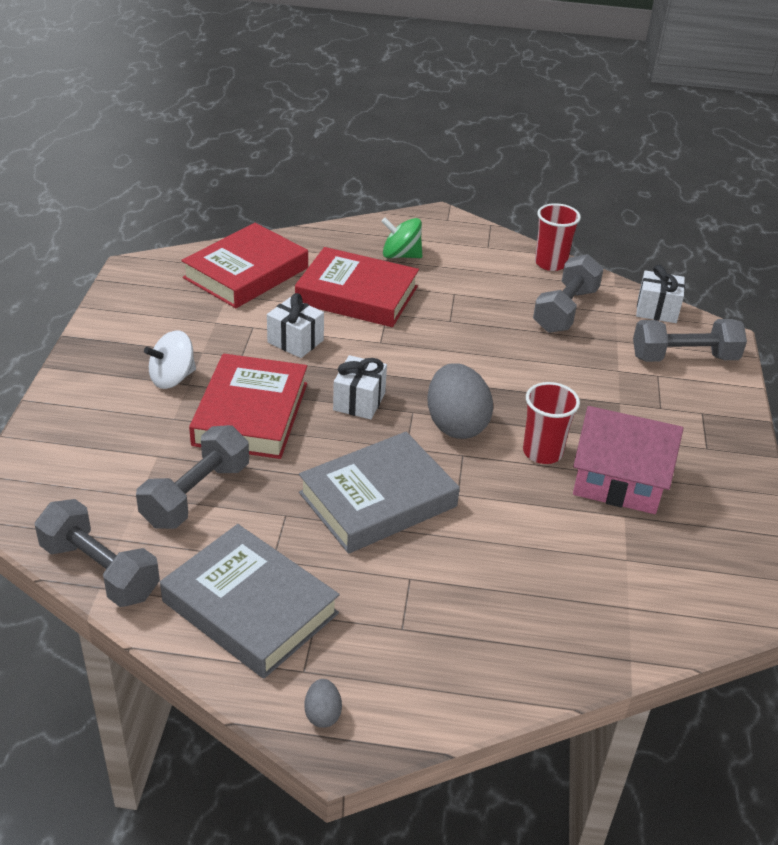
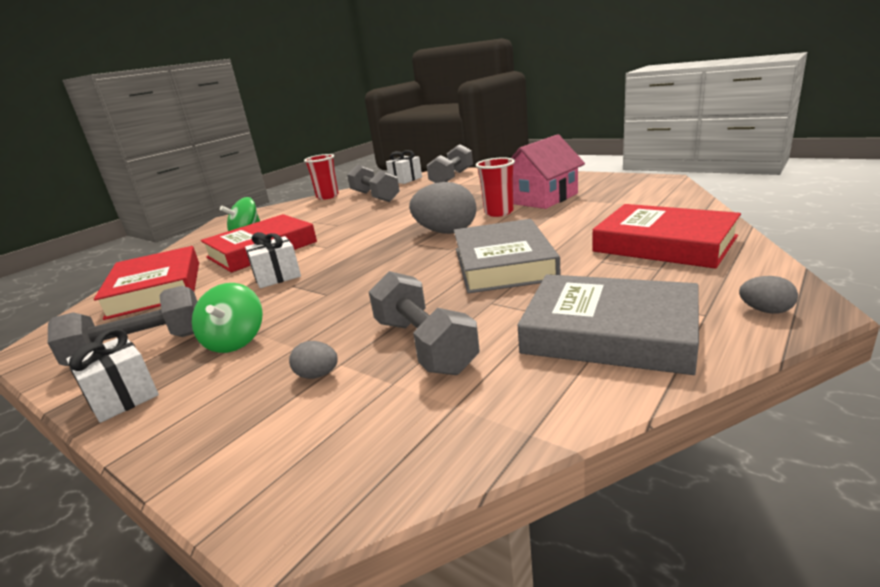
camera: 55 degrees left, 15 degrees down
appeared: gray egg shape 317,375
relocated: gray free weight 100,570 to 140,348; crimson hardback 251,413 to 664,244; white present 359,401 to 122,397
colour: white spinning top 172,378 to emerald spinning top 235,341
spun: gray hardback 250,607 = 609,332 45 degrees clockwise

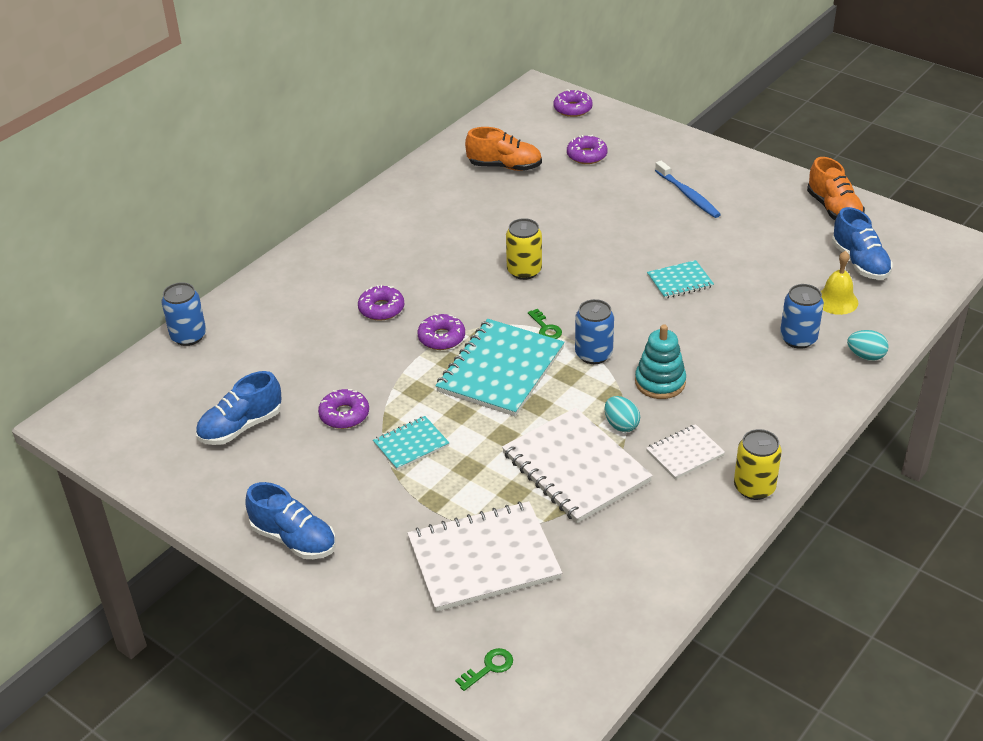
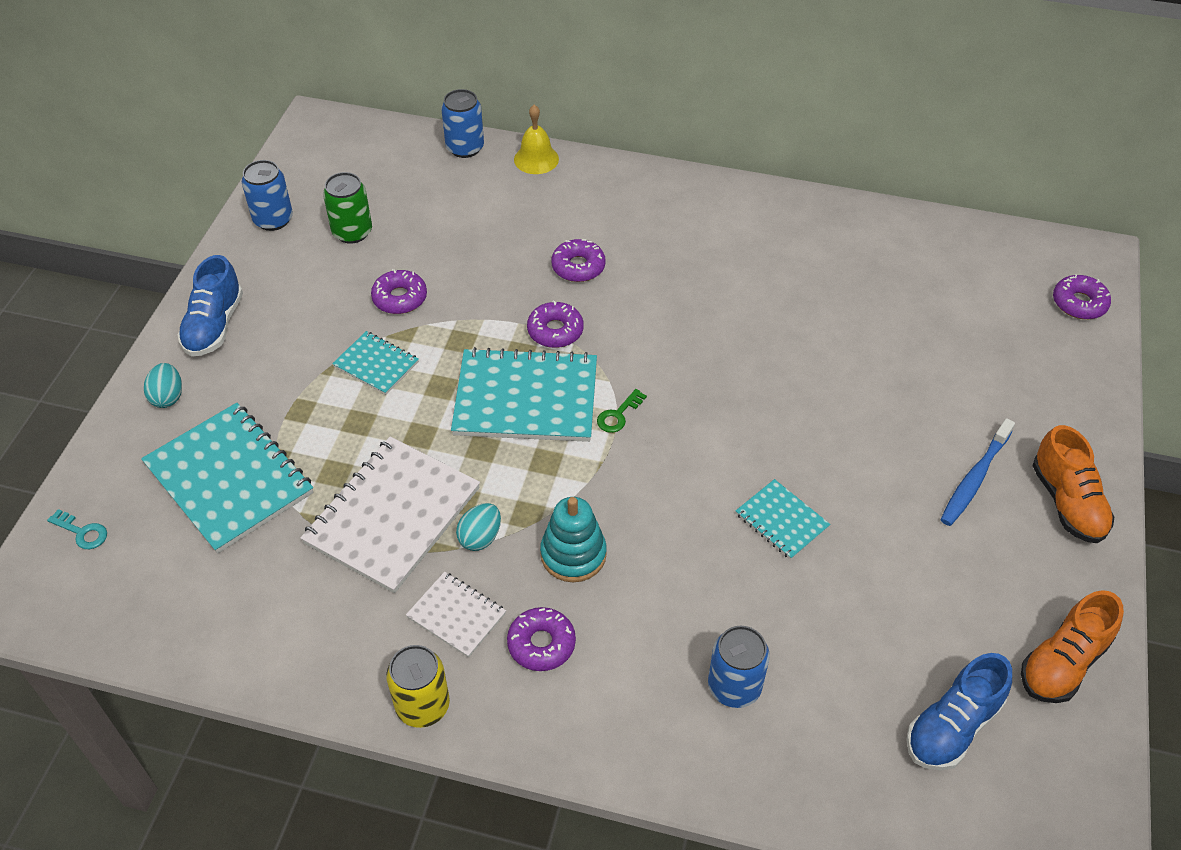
camera: 65 degrees right, 10 degrees up
missing: golden can 524,271
relocated: orange lace-up shoe 505,166 to 1067,502; purple glazed donut 586,155 to 541,644; royal blue can 593,354 to 273,219; golden school bell 836,301 to 536,159; turquoise egg shape 865,356 to 168,397
exchanged: royal blue lace-up shoe 240,427 to emerald can 352,232
colour: white notebook 483,559 to turquoise notebook 229,479; emerald door key 489,668 to turquoise door key 82,532

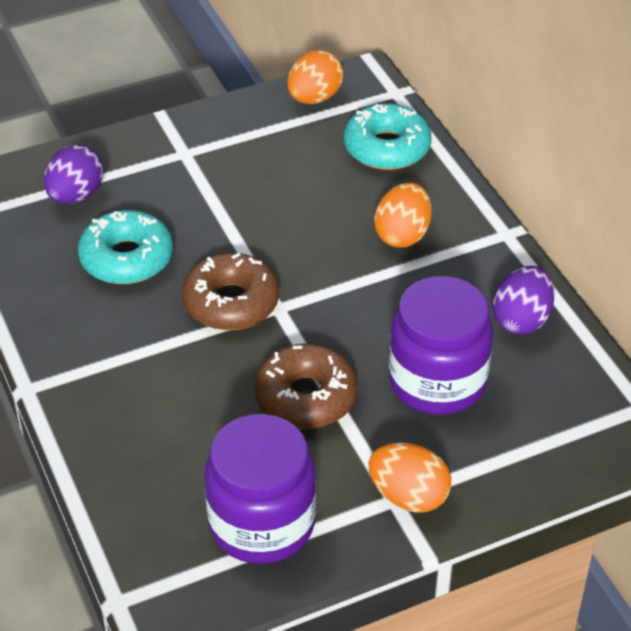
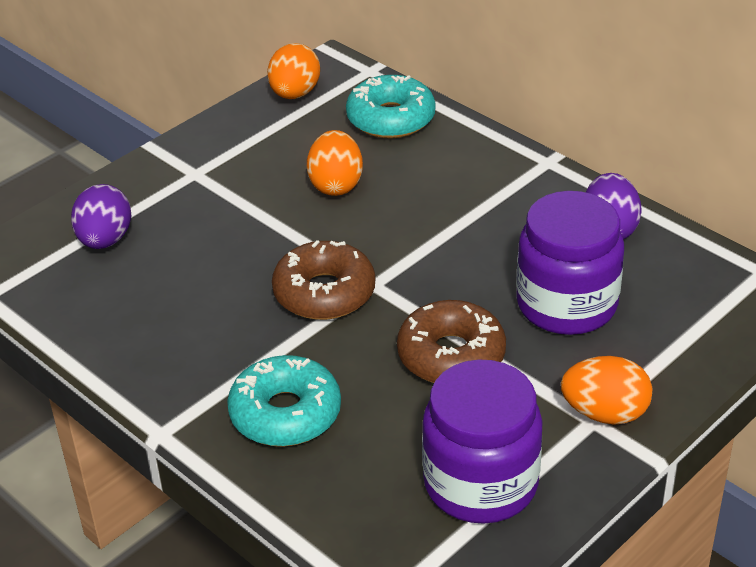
camera: 20 degrees left, 5 degrees down
relocated: turquoise glazed donut 126,258 to 285,413; orange egg shape 402,235 to 336,185

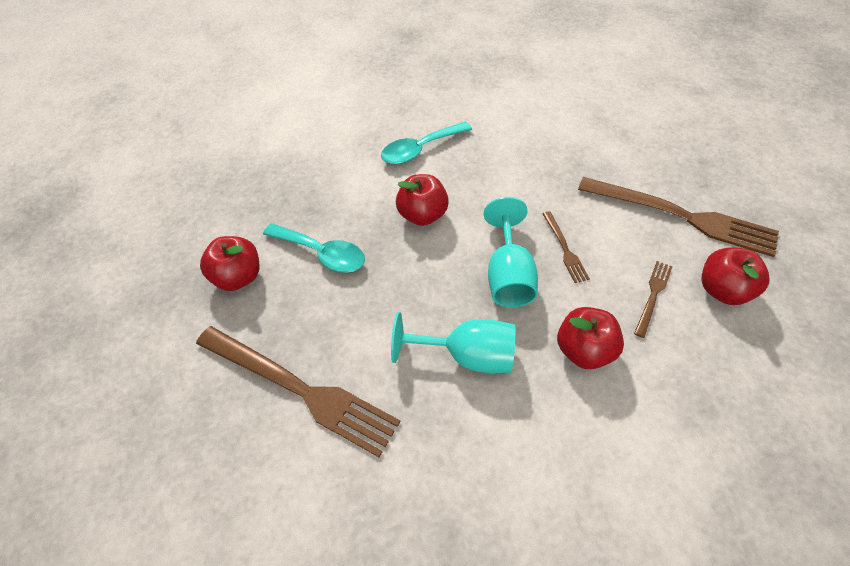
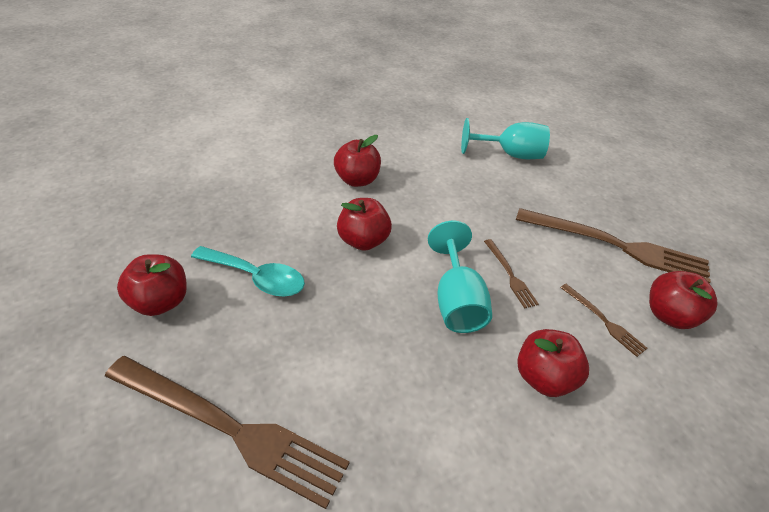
camera: 10 degrees left, 10 degrees down
relocated: turquoise goblet 467,355 to 510,154
exchanged: turquoise tablespoon 420,149 to crimson toy apple 357,180
spun: russet dinner fork 653,295 = 603,321 120 degrees clockwise

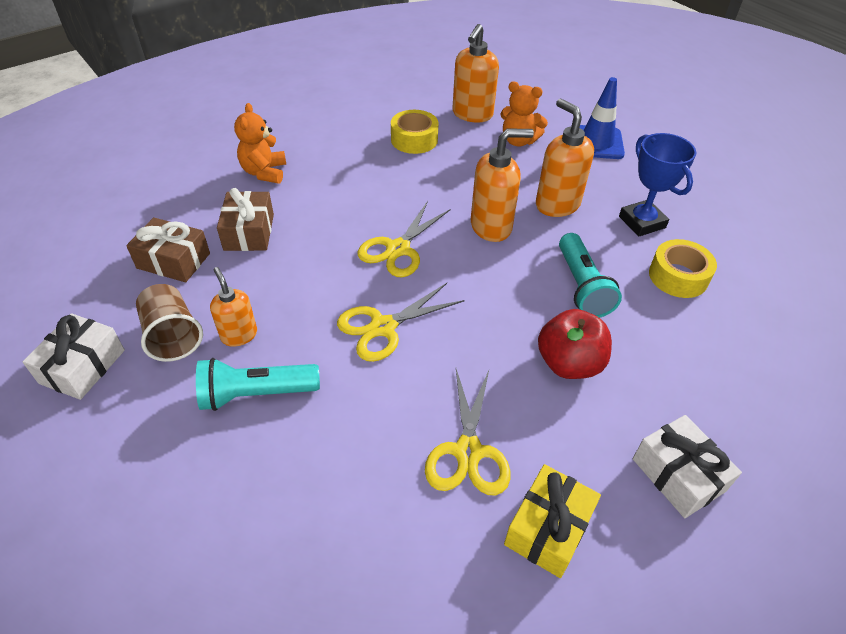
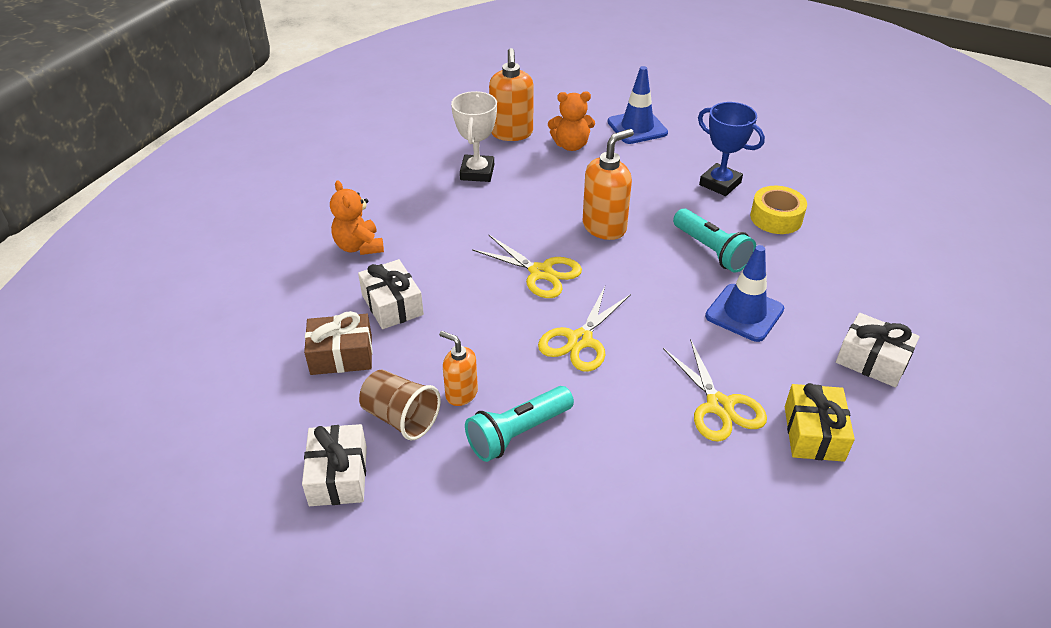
camera: 25 degrees left, 5 degrees down
missing: orange soap dispenser 557,204
exchanged: golden roll of tape 414,140 to white prize cup 477,172; crimson toy apple 569,363 to royal blue road cone 744,313
colour: russet present 249,232 to white present 392,305
spun: golden pair of scissors 398,249 = 540,272 60 degrees counterclockwise

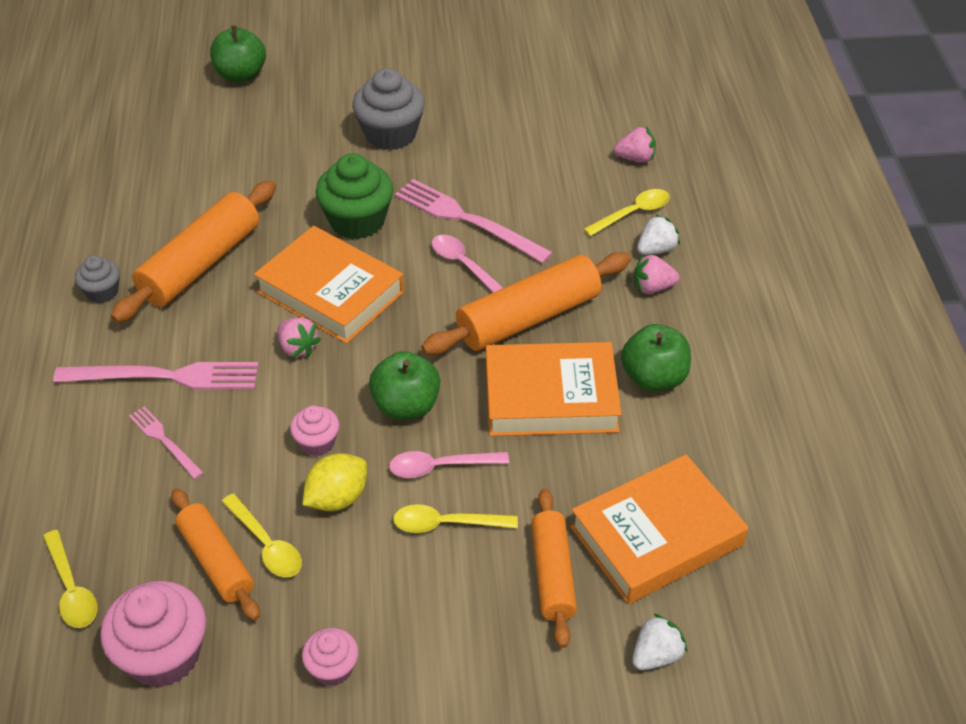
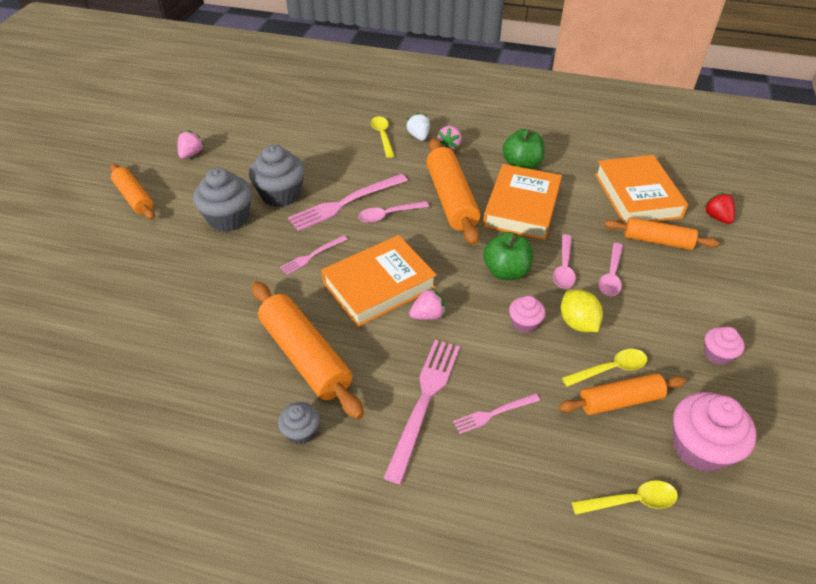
camera: 70 degrees left, 0 degrees up
missing: emerald toy apple 241,75
appeared: orange rolling pin 134,198; gray cupcake 281,194
relocated: rosy strawberry 635,158 to 191,154
exchanged: emerald cupcake 357,221 to rosy dinner fork 312,256
colour: golden tablespoon 446,524 to rosy tablespoon 611,276; white strawberry 656,655 to crimson strawberry 717,217

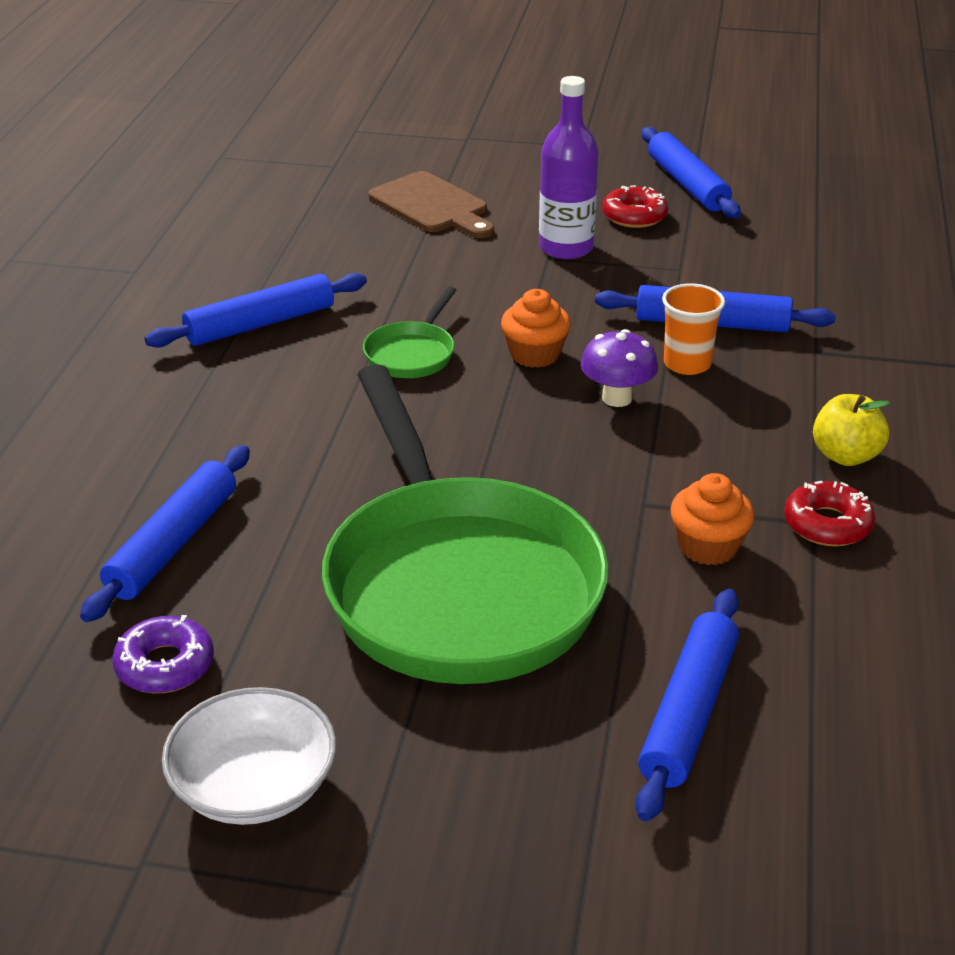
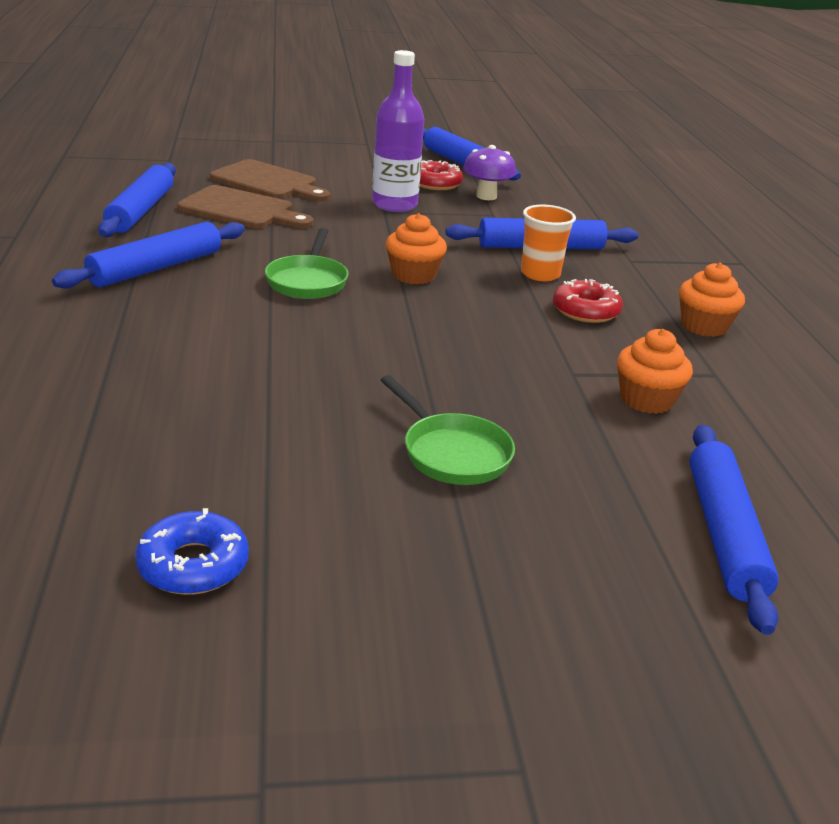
camera: 20 degrees left, 5 degrees down
missing: white serving bowl 254,785
appeared: russet bread board 241,210
relocated: royal blue rolling pin 173,544 to 141,210; purple toadstool 617,398 to 486,196; crimson glazed donut 827,524 to 585,311
exchanged: golden toy apple 845,456 to orange cupcake 704,326
colour: purple glazed donut 165,665 to royal blue glazed donut 193,565
size: emerald skillet 457,584 = 452,453 x0.40

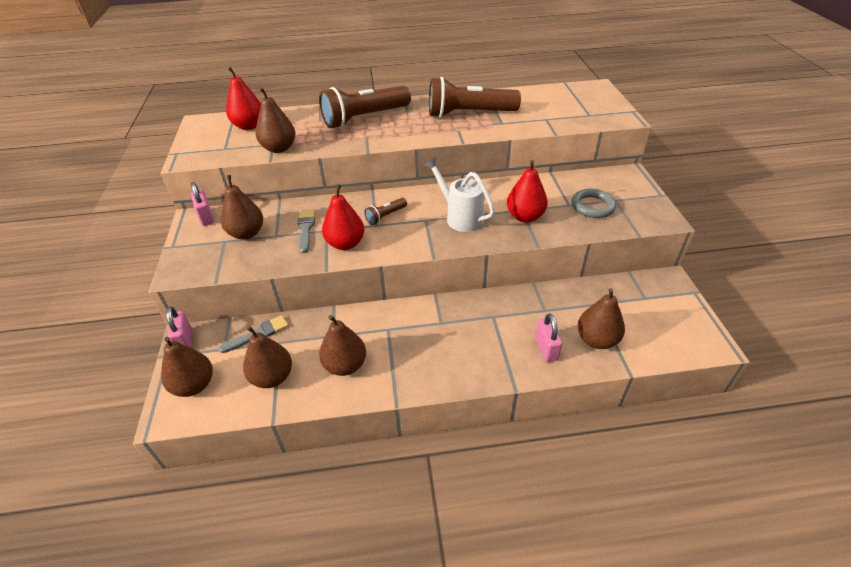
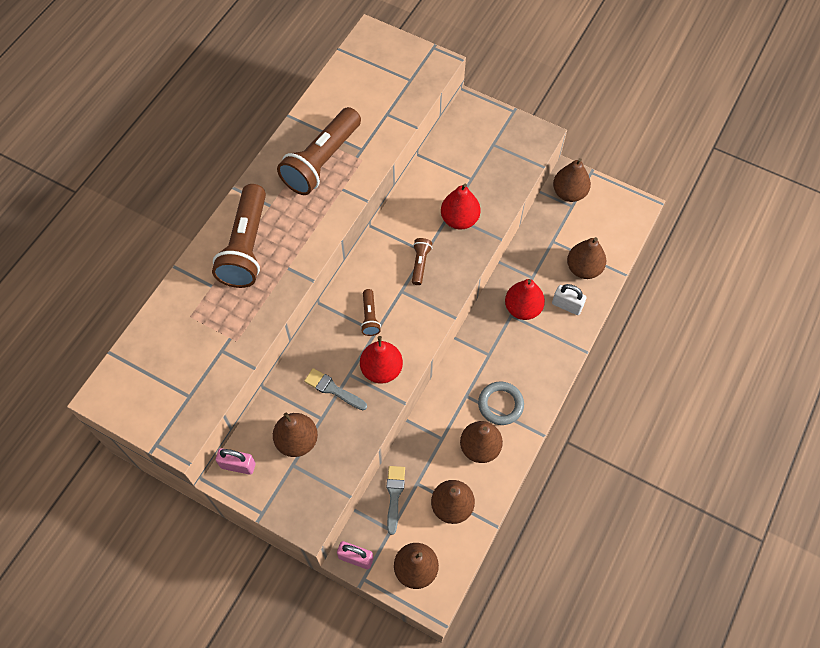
camera: 55 degrees left, 20 degrees up
relocated: crimson pear fruit 249,126 to 522,308; russet pear fruit 279,148 to 569,193; gray ring 592,206 to 500,404
exchanged: white sprinkling can 460,217 to russet torch 420,264
colour: rosy lock 546,349 to white lock 567,305

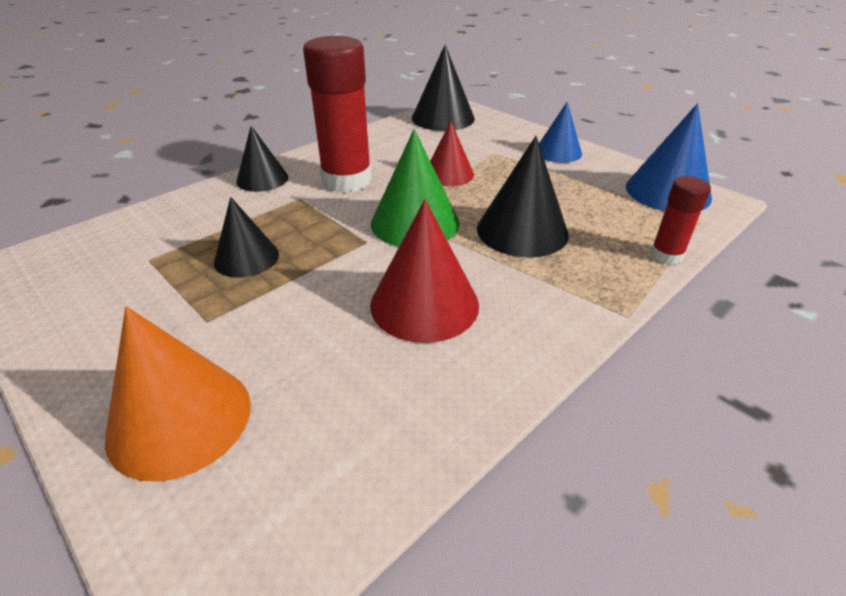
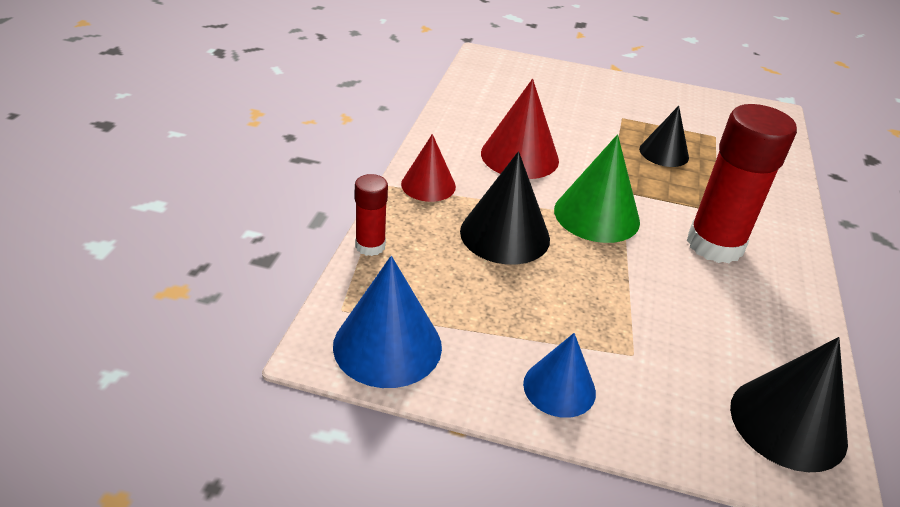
camera: 145 degrees right, 0 degrees up
missing: orange solid cone 180,419; jet-black solid cone 262,179
relocated: crimson solid cone 449,174 to 428,185

